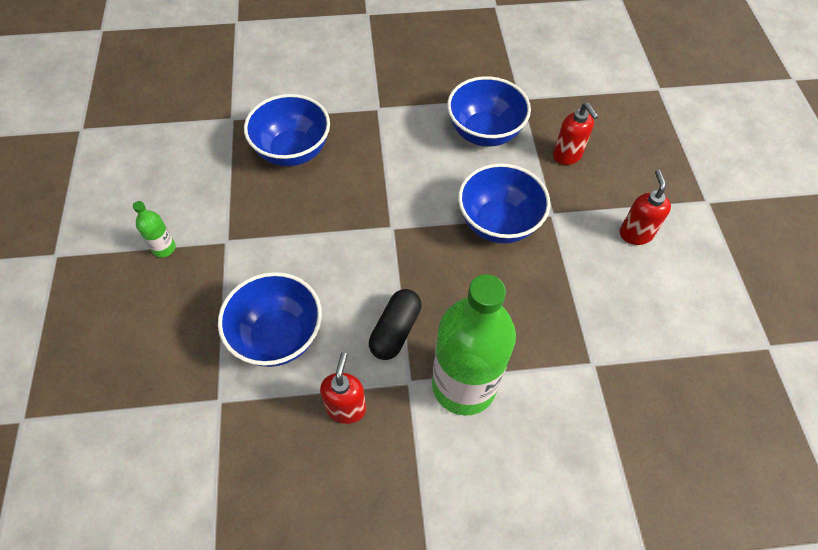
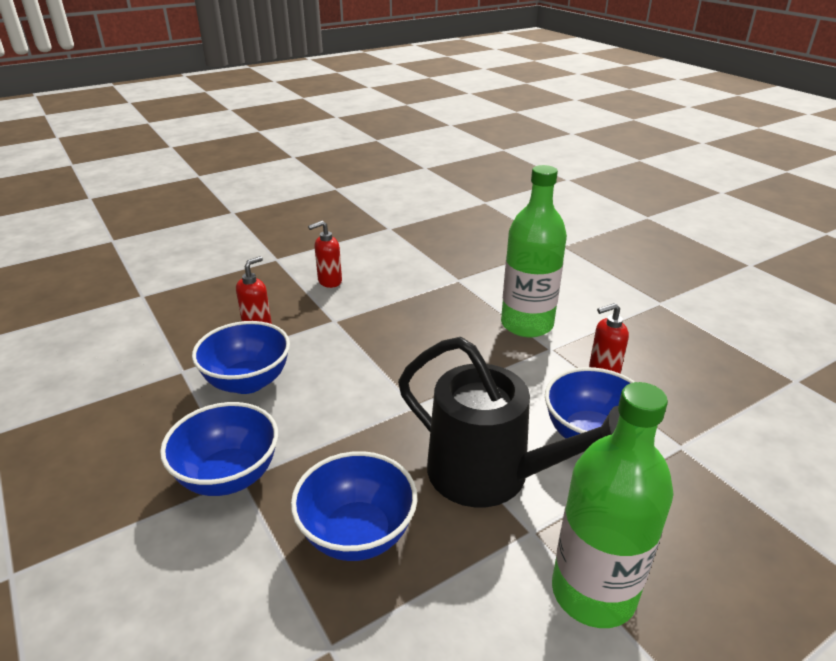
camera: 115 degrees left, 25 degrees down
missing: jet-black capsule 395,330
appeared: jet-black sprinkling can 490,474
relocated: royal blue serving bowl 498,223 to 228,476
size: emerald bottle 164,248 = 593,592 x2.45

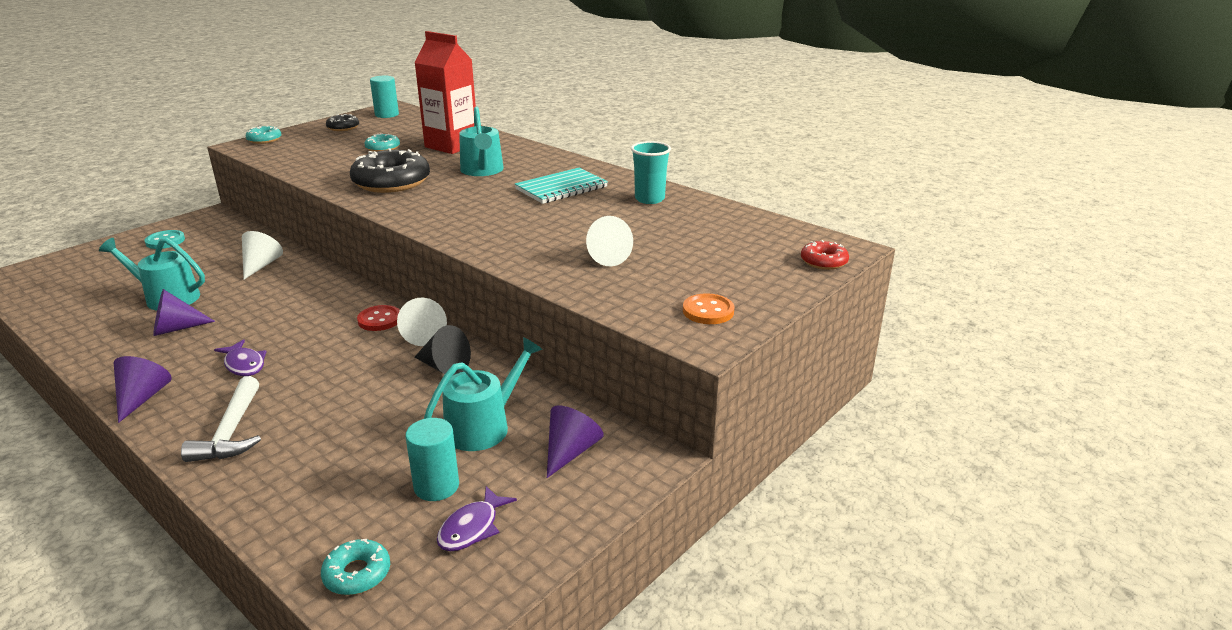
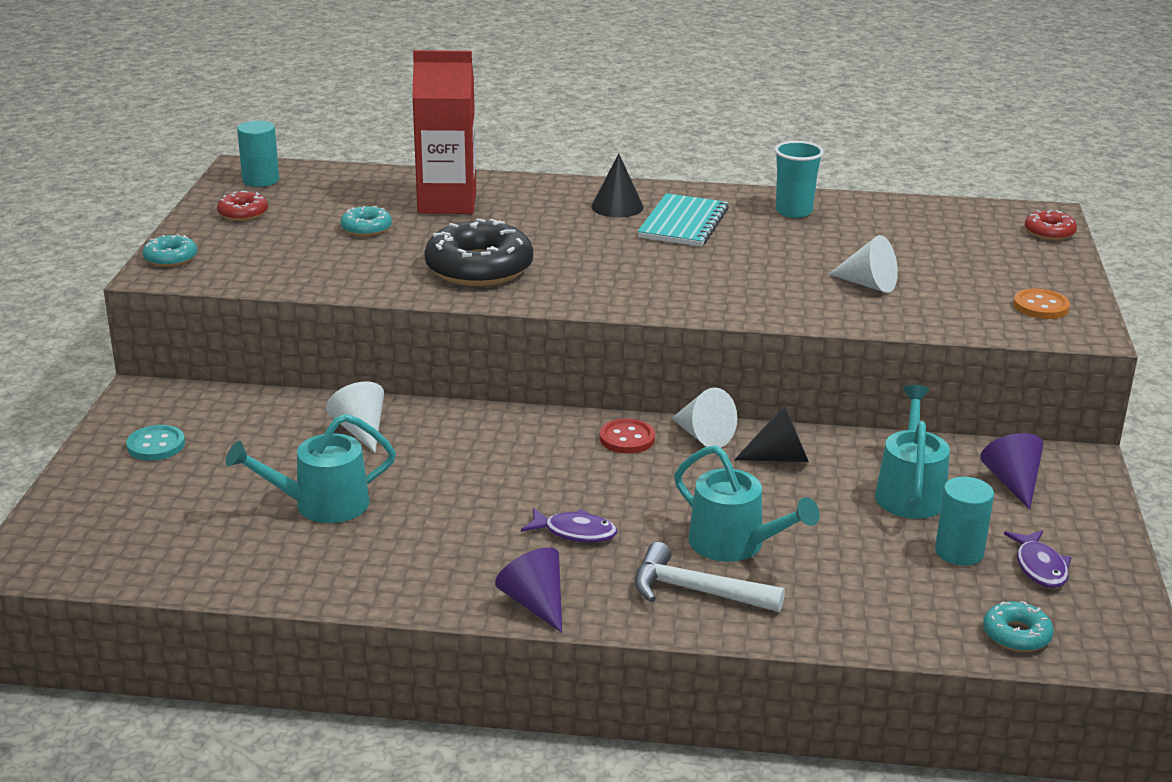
camera: 35 degrees left, 0 degrees up
missing: purple solid cone 176,328
appeared: jet-black solid cone 617,207
relocated: turquoise sprinkling can 482,171 to 734,544
colour: jet-black glazed donut 343,127 to crimson glazed donut 243,213
spun: white carpenter's hammer 231,432 = 695,591 150 degrees clockwise

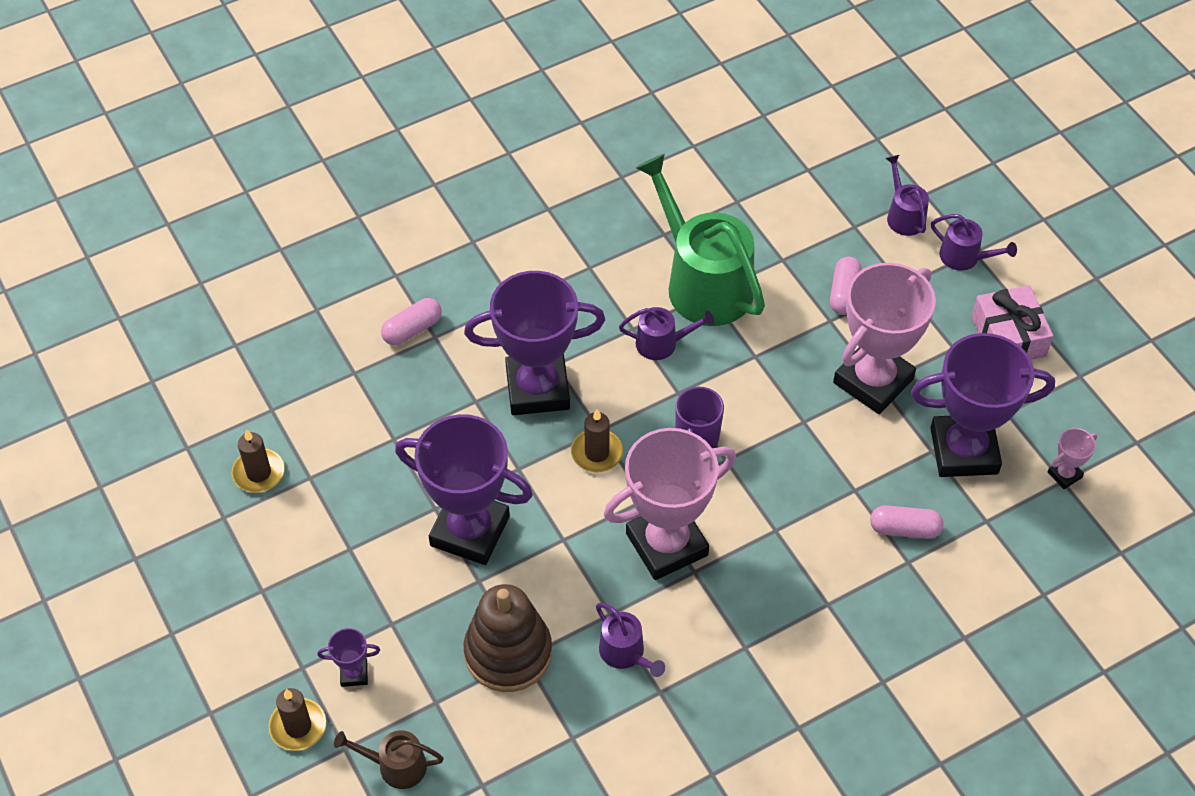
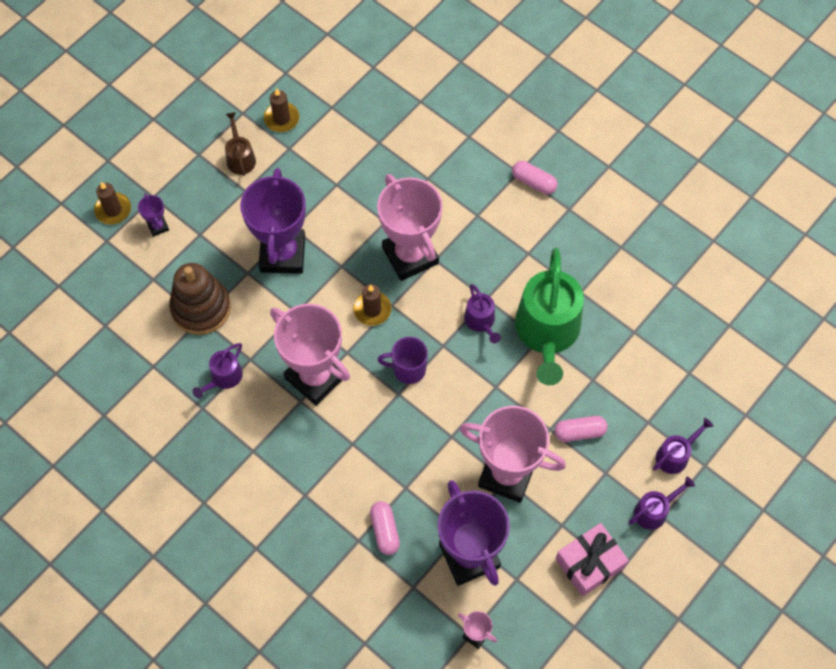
camera: 70 degrees right, 10 degrees up
relocated: russet sprinkling can 396,766 to 240,158; rosy capsule 412,329 to 534,182
colour: purple prize cup 537,388 to rosy prize cup 410,255
spun: emerald sprinkling can 703,282 = 547,332 150 degrees clockwise; purple sprinkling can 964,257 = 654,511 135 degrees counterclockwise

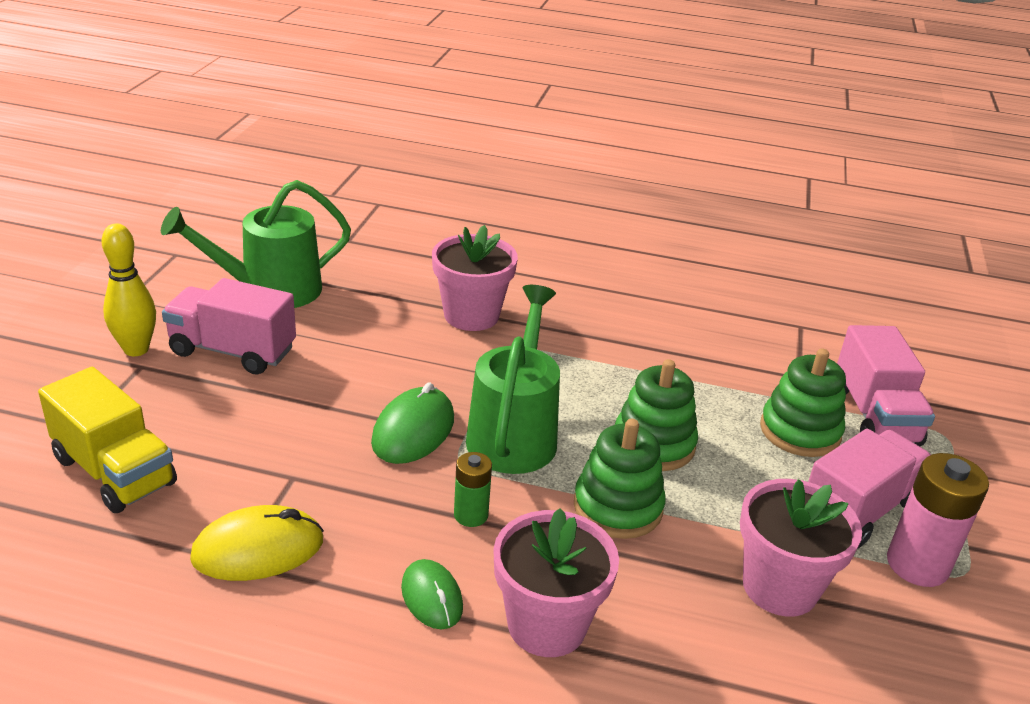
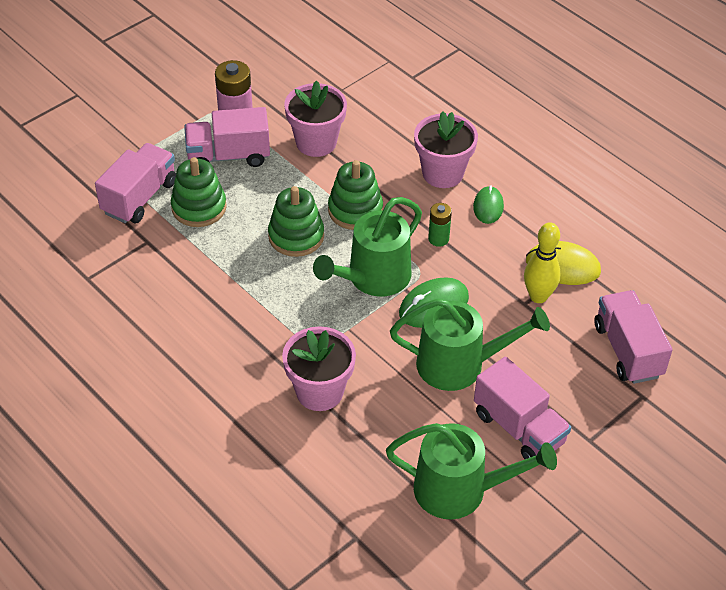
camera: 145 degrees left, 15 degrees up
appeared: emerald sprinkling can 460,364
relocated: golden bowling pin 136,349 to 538,296
colour: golden toy truck 115,471 to rosy toy truck 627,350

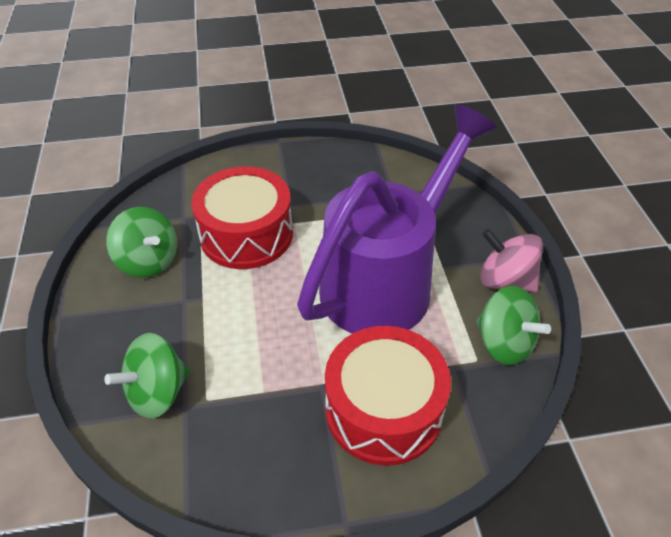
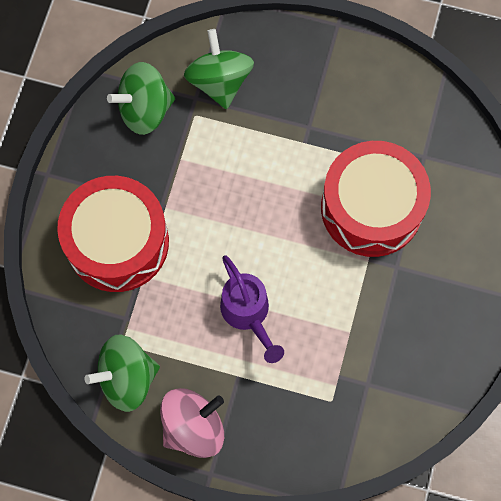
camera: 115 degrees right, 25 degrees up
relocated: emerald spinning top 148,261 to 145,110
size: purple sprinkling can 387,280 = 248,314 x0.42

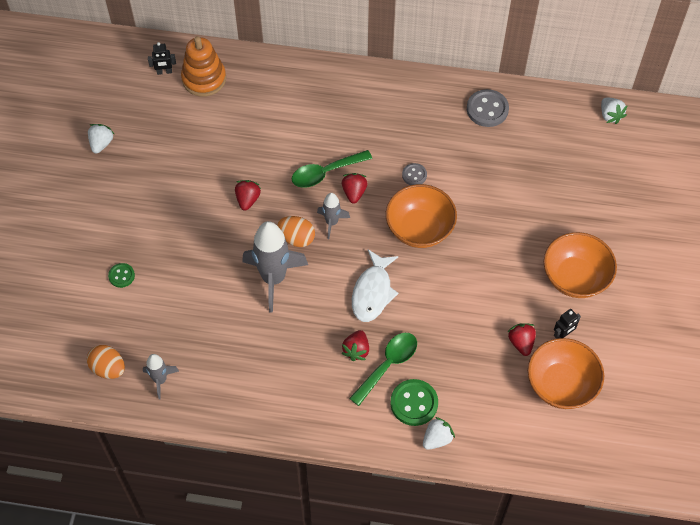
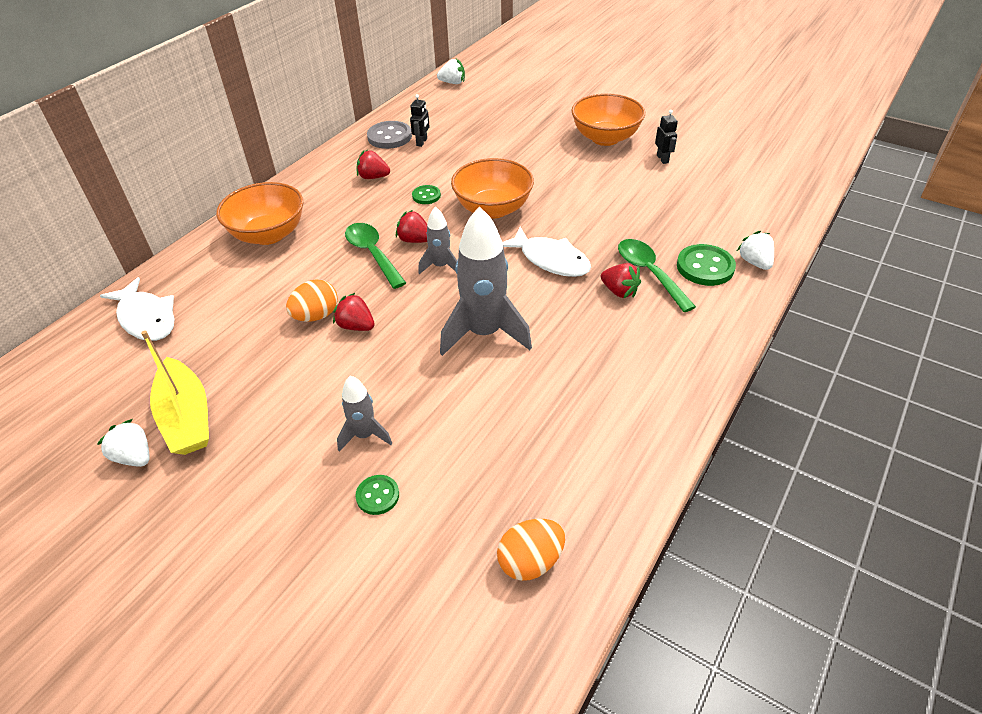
camera: 65 degrees left, 15 degrees down
appeared: golden toy boat 187,417
relocated: gray toy rocket 160,380 to 365,435; jet-black toy robot 164,72 to 422,142; orange egg shape 296,238 to 316,316; crimson strawberry 521,343 to 373,177; orange serving bowl 561,385 to 268,234
exchanged: orange stacking toy 204,79 to white fish 146,318
colour: gray sewing button 414,175 to emerald sewing button 426,196
spun: emerald tablespoon 325,173 = 372,254 150 degrees clockwise

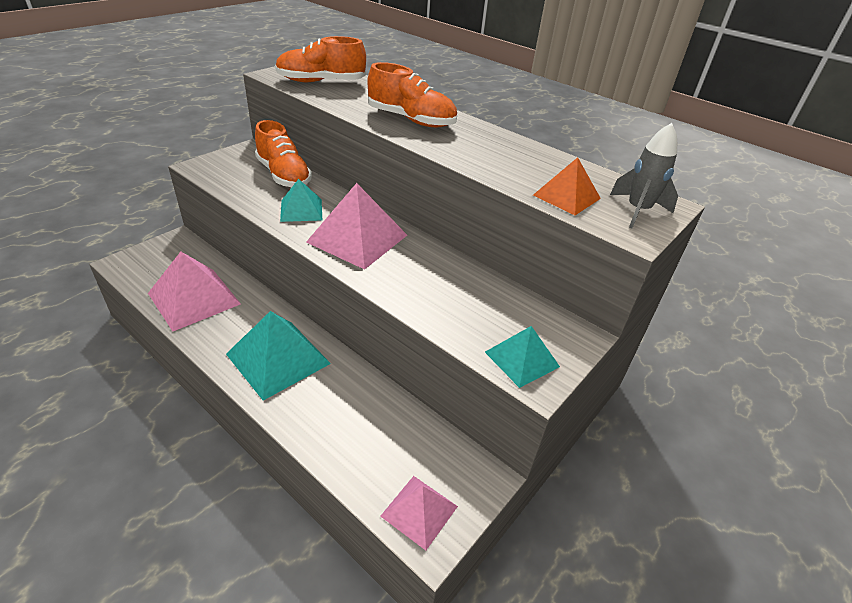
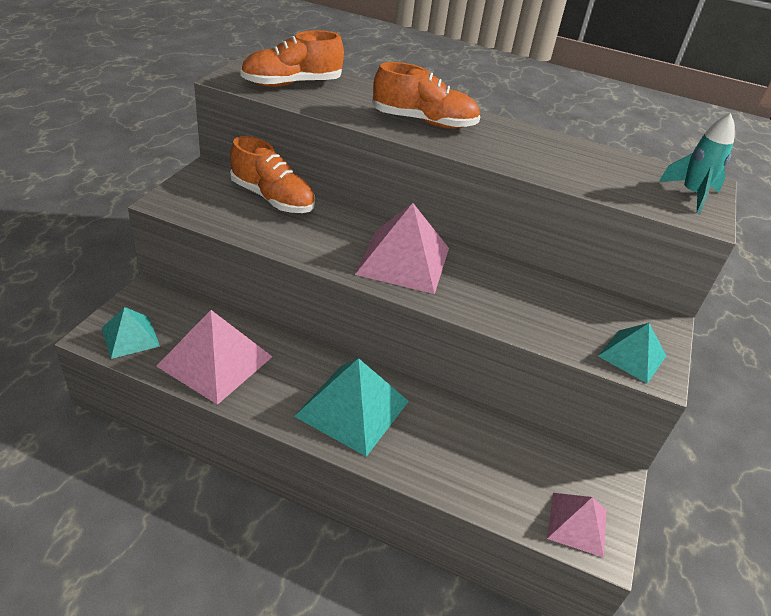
camera: 20 degrees left, 0 degrees up
missing: orange pyramid shape 566,196
relocated: turquoise pyramid shape 301,210 to 130,337
colour: gray toy rocket 637,211 to turquoise toy rocket 691,195

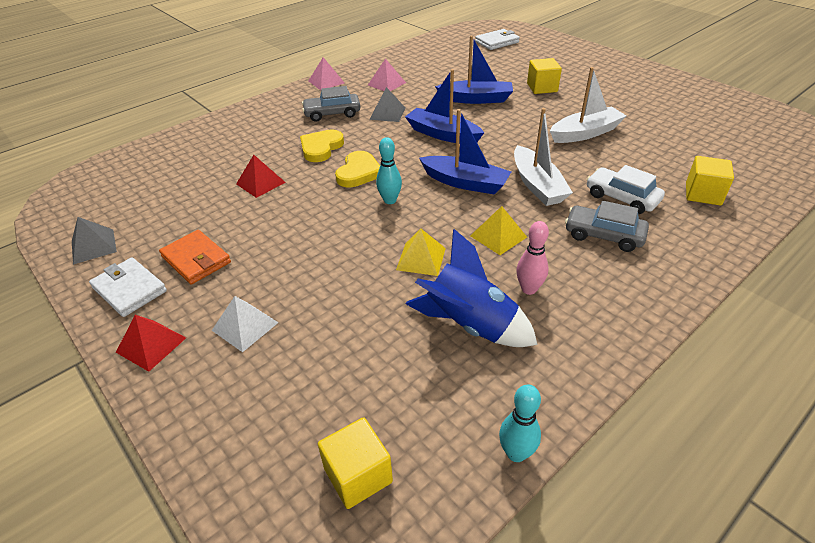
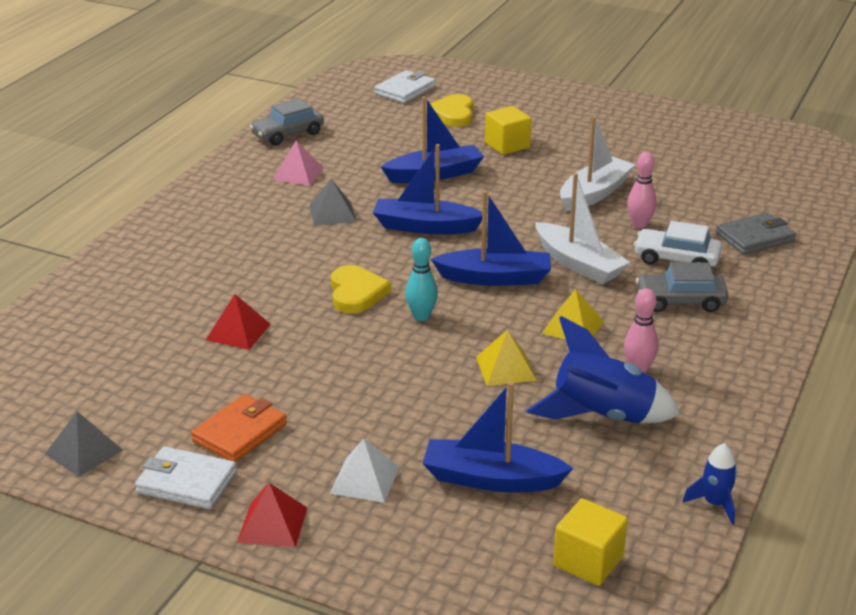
camera: 25 degrees left, 10 degrees down
missing: rosy pyramid shape 326,82
appeared: royal blue toy boat 491,479; rosy bowling pin 639,225
relocated: golden heart shape 321,148 to 453,114; gray automobile 332,113 to 287,134
exchanged: turquoise bowling pin 516,453 to royal blue toy rocket 714,504; golden cube 703,194 to gray wallet 755,237
spun: orange wallet 196,259 = 239,432 75 degrees counterclockwise

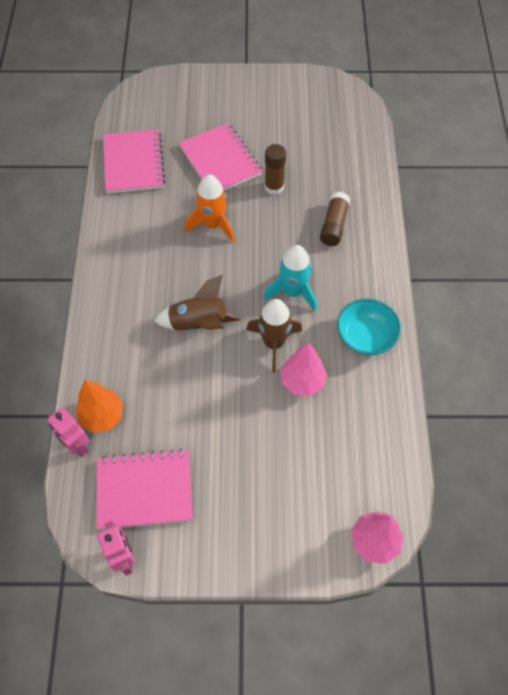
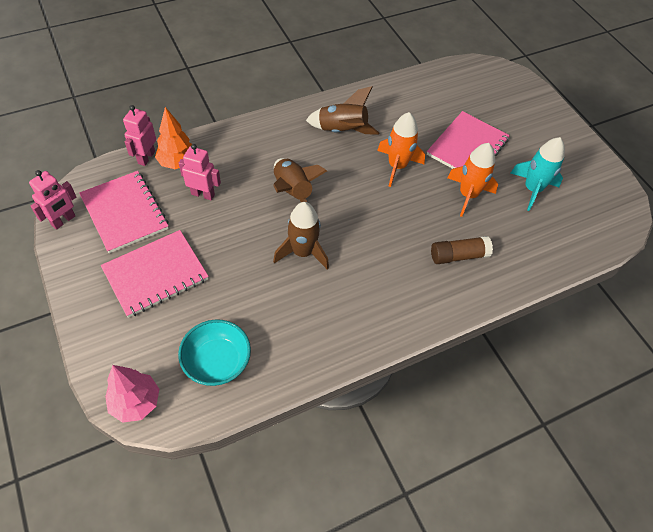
camera: 60 degrees right, 5 degrees down
missing: rosy fir tree 302,381
appeared: rosy toy robot 203,194; russet toy rocket 342,131
relocated: rosy notebook 133,163 to 155,274; turquoise toy rocket 293,292 to 532,189; turquoise serving bowl 365,337 to 217,361
exchanged: russet glue 274,187 to orange toy rocket 468,195

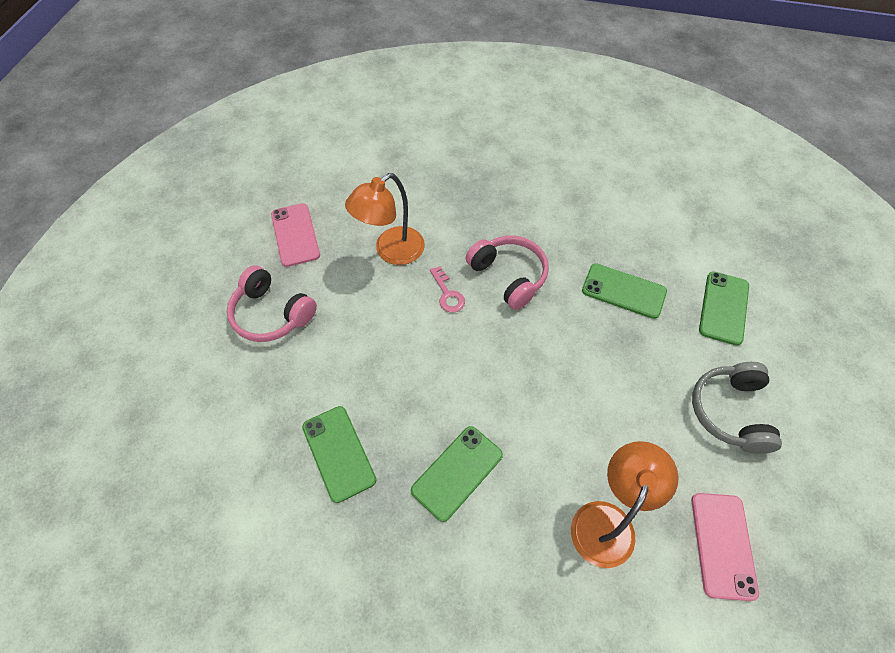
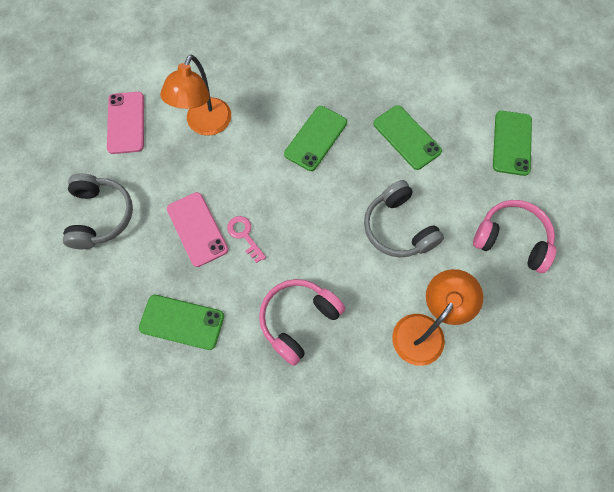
camera: 170 degrees right, 10 degrees up
appeared: gray over-ear headphones 398,228
relocated: rosy smartphone 295,235 to 197,229; rosy door key 447,294 to 244,235; emerald smartphone 724,308 to 511,143
spun: rosy over-ear headphones 509,276 = 298,320 90 degrees clockwise

